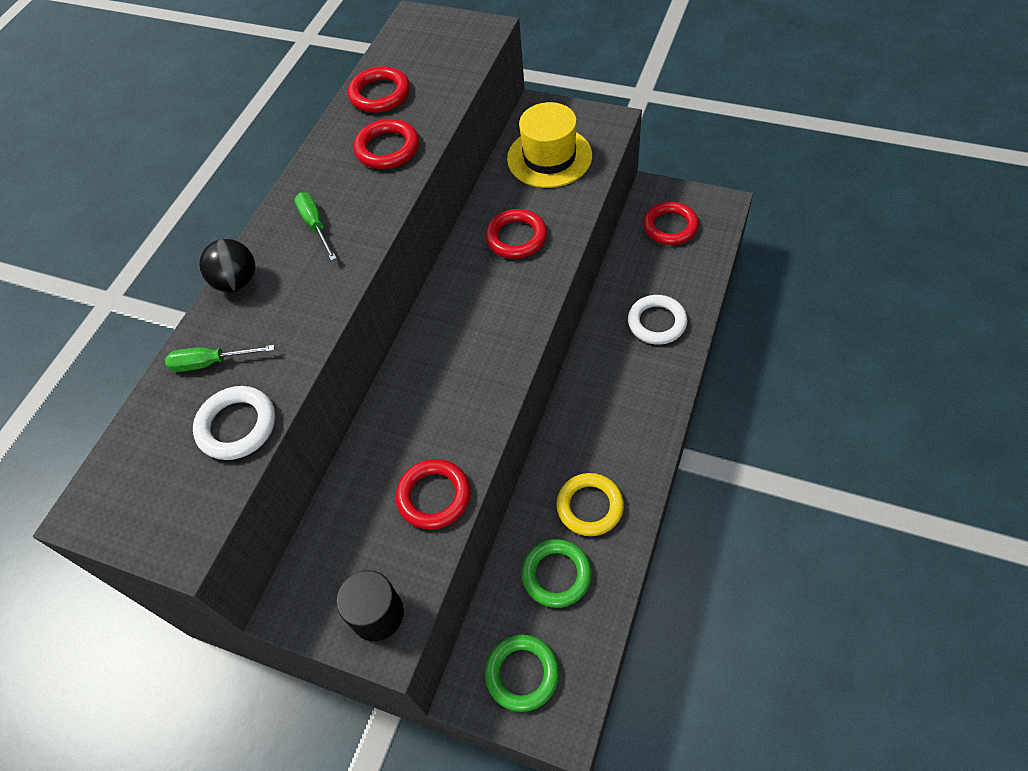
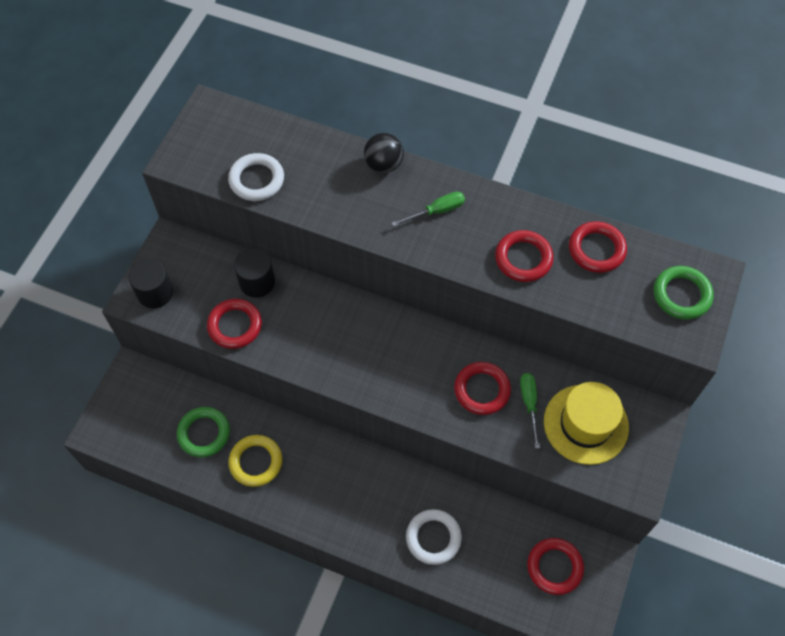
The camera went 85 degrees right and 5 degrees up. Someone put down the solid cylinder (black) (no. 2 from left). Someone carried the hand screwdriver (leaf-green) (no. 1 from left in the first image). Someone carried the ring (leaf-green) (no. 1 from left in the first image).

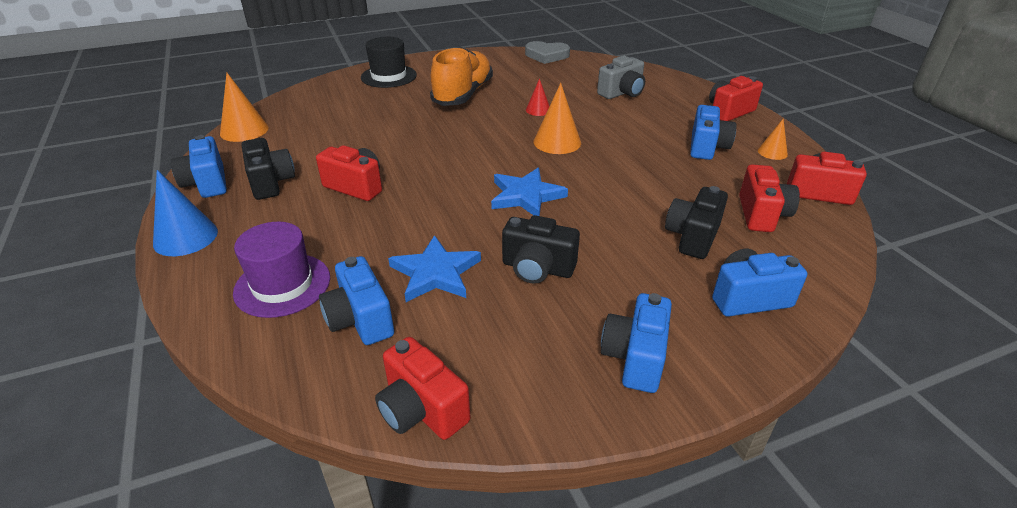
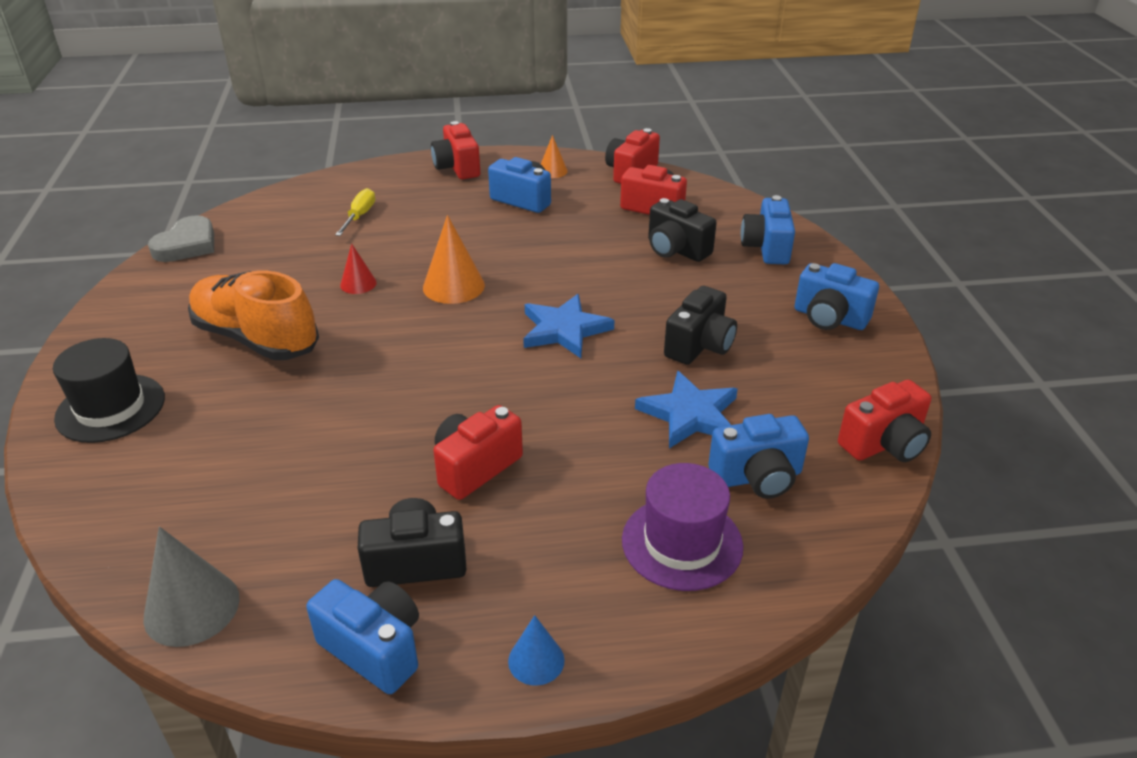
The camera went 75 degrees left and 0 degrees up. Someone swapped the photo camera (gray) for the hand screwdriver (golden). Someone repainted the cone (orange) (no. 1 from left), which became the cone (gray). Someone rotated the photo camera (royal blue) (no. 1 from left) by 135 degrees counterclockwise. Someone scaled the cone (royal blue) by 0.58.

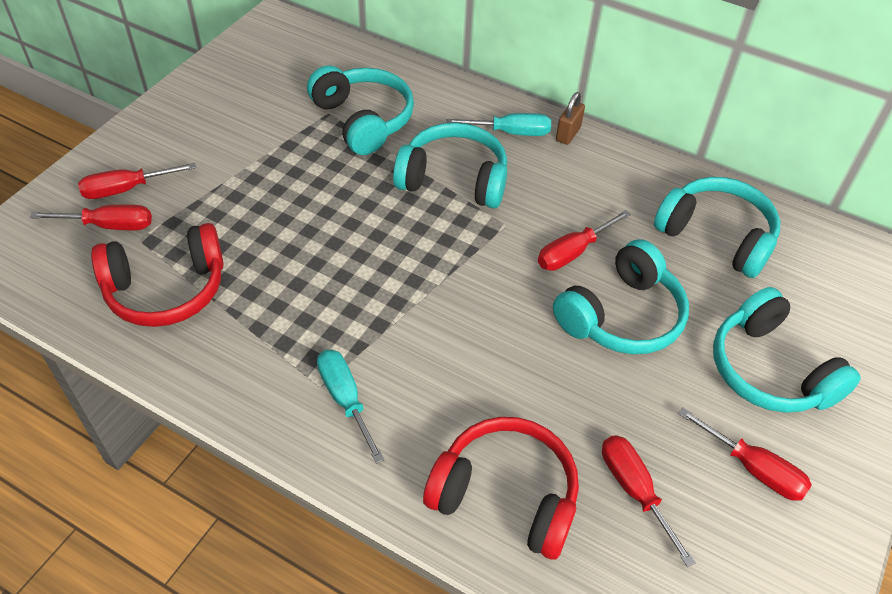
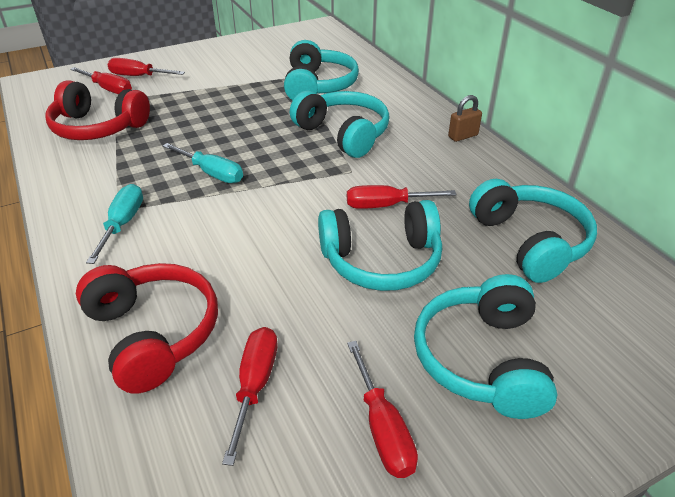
The camera went 35 degrees right and 10 degrees down. Someone carried the hand screwdriver (teal) (no. 2 from left).

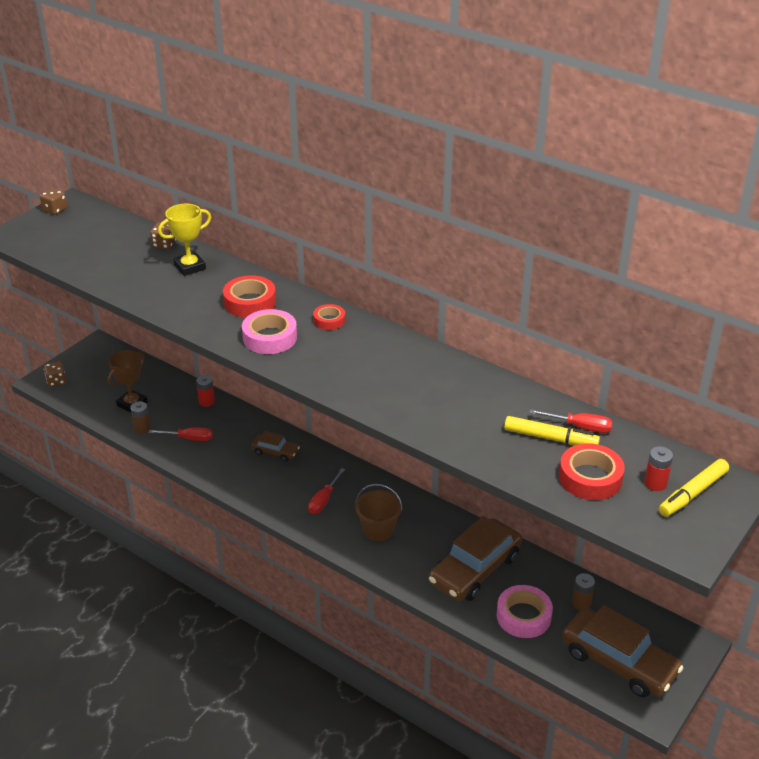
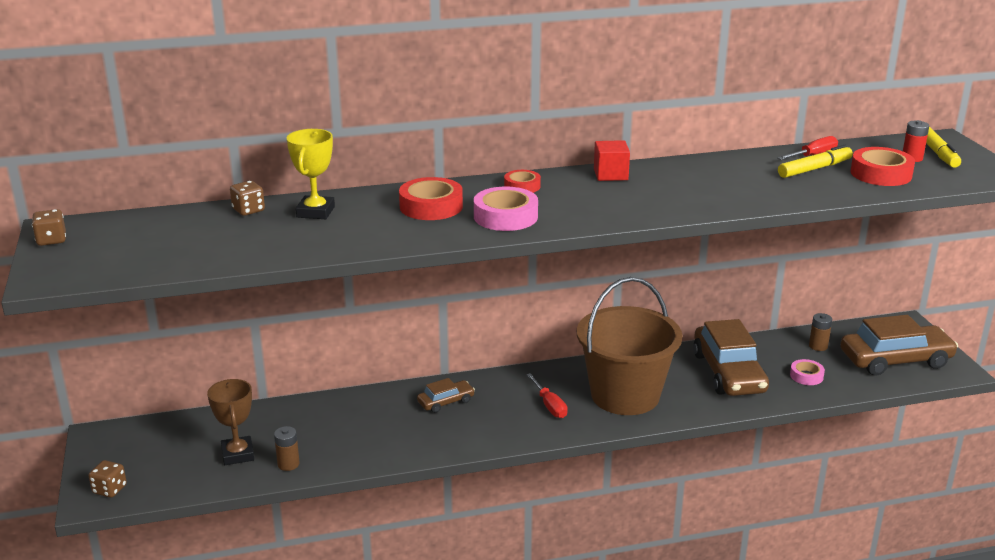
The camera went 50 degrees left and 10 degrees down. Someone took away the hand screwdriver (crimson) (no. 1 from left). Someone took away the battery (crimson) (no. 1 from left). Someone put down the block (crimson). Someone scaled the pail (dark brown) by 2.00. Someone scaled the roll of tape (rose-pink) (no. 2 from left) by 0.60.

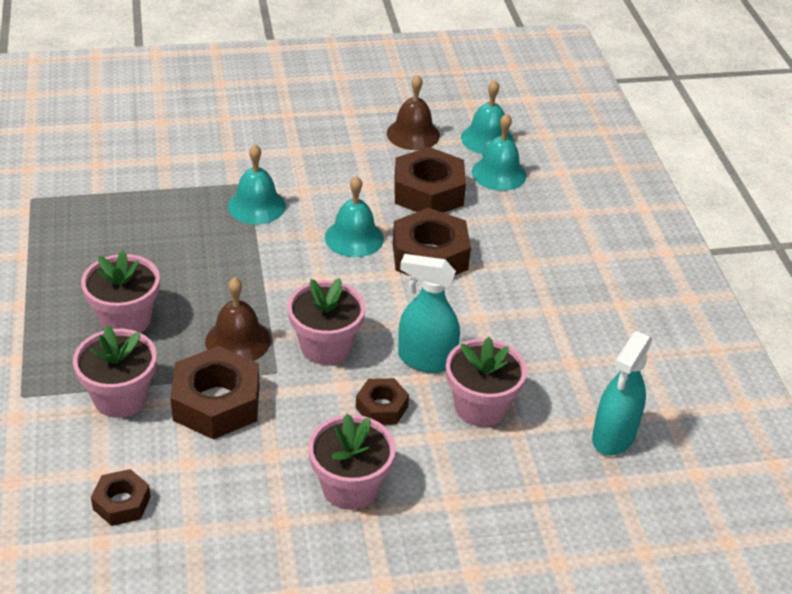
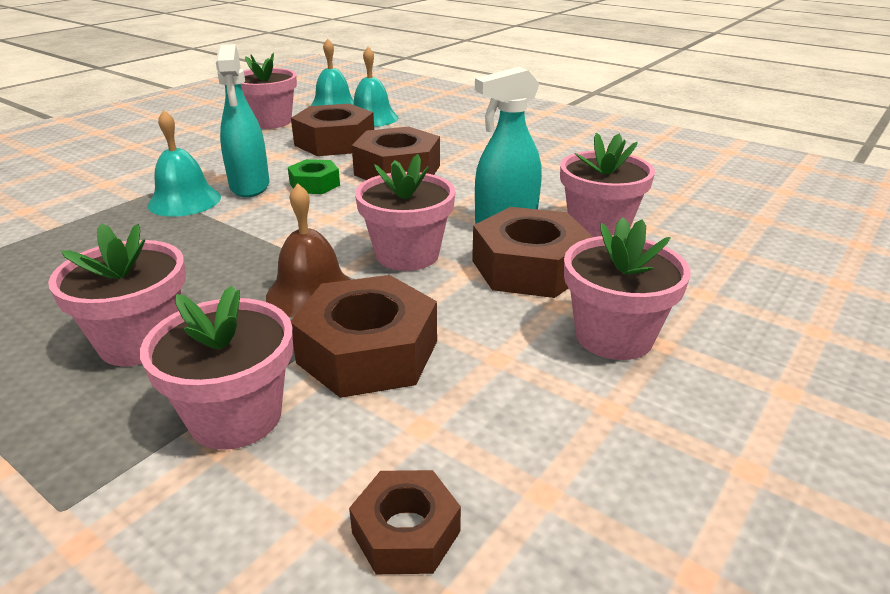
The camera went 40 degrees left and 10 degrees down. Someone carried the spray bottle (teal) (no. 2 from left in the first image). Someone swapped the school bell (teal) (no. 2 from left) for the hex nut (leaf-green). Someone swapped the school bell (dark brown) (no. 2 from left) for the potted plant (rose-pink) (no. 3 from left). Someone scaled the hex nut (dark brown) (no. 3 from left in the first image) by 1.81.

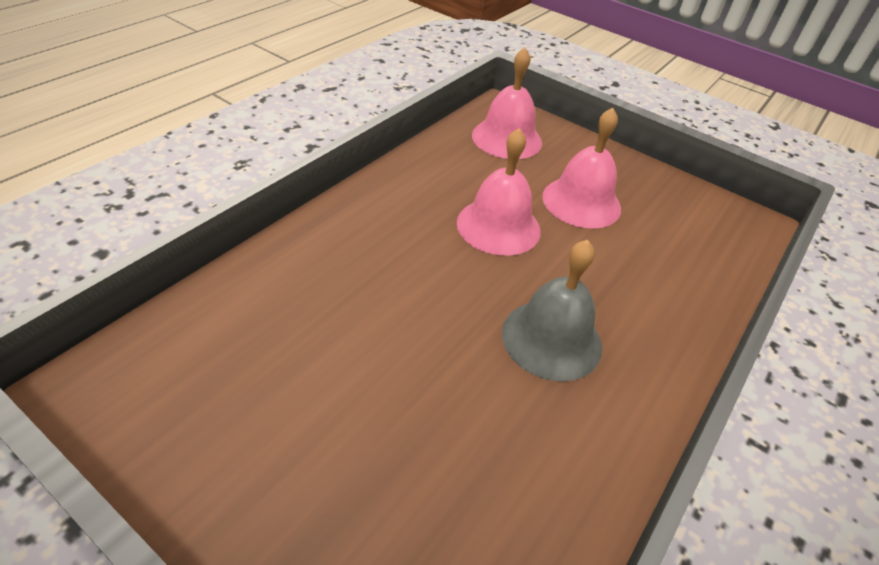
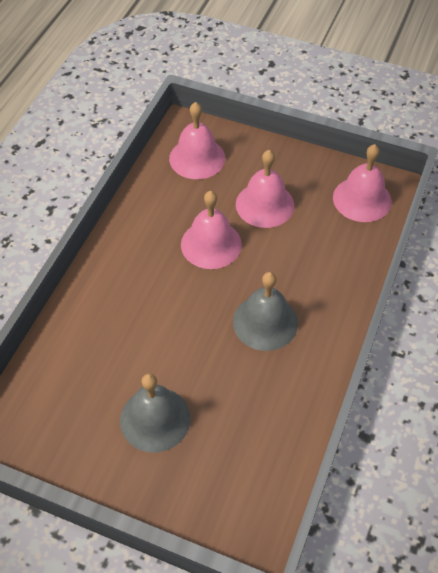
The camera went 10 degrees left and 10 degrees up. Someone put down the school bell (gray) (no. 1 from left). Someone put down the school bell (rose-pink) (no. 4 from left).

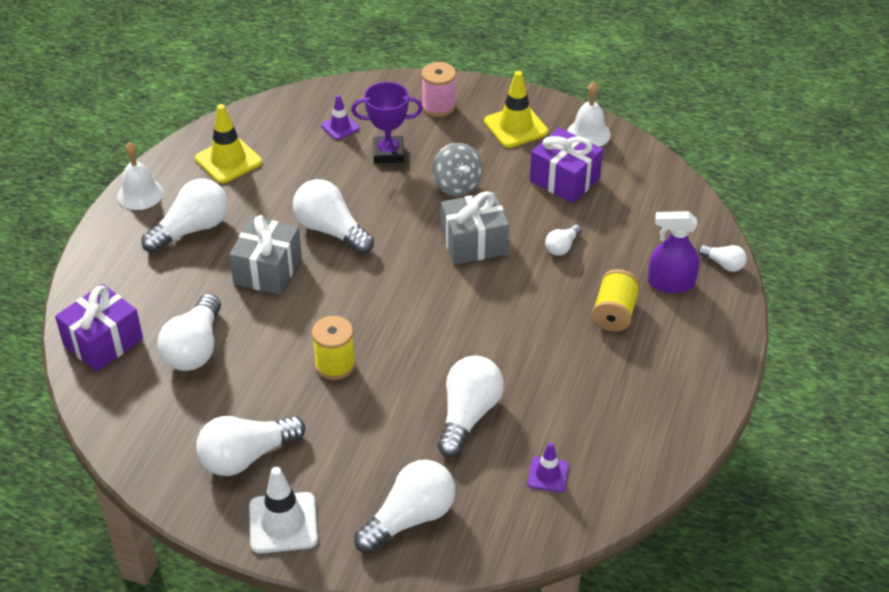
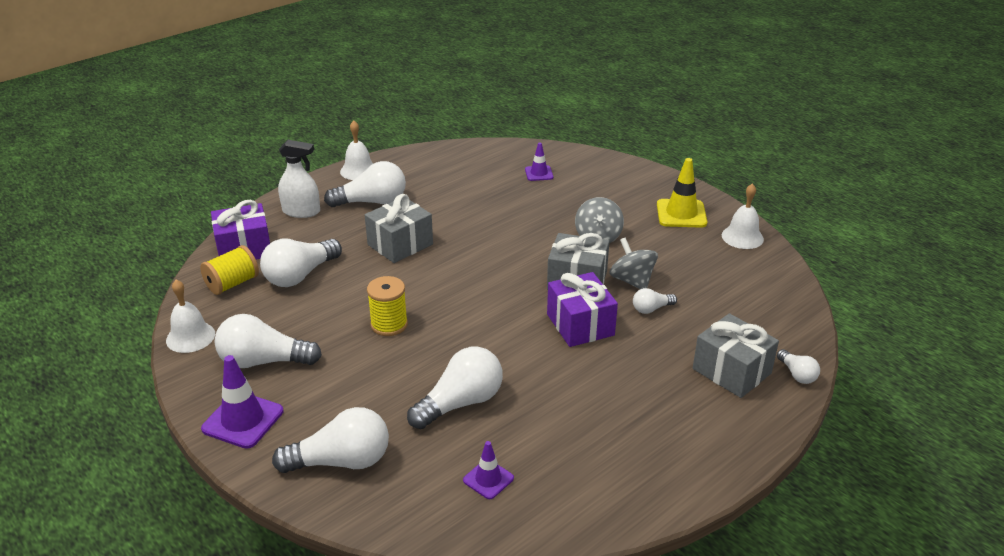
The camera went 30 degrees right and 10 degrees down. Someone took away the road cone (golden) (no. 1 from left). Someone took away the light bulb (snow-white) (no. 4 from left). Someone took away the award cup (violet). Someone took away the reel of thread (rose-pink). Someone put down the school bell (snow-white) (no. 1 from left). Someone put down the spray bottle (snow-white). Someone put down the spinning top (gray) (no. 2 from left). Someone carried the present (violet) (no. 2 from left). Someone carried the reel of thread (golden) (no. 2 from left in the first image). Someone swapped the spray bottle (violet) for the present (gray) (no. 3 from left). Someone repainted the road cone (snow-white), which became the road cone (violet) (no. 1 from left).

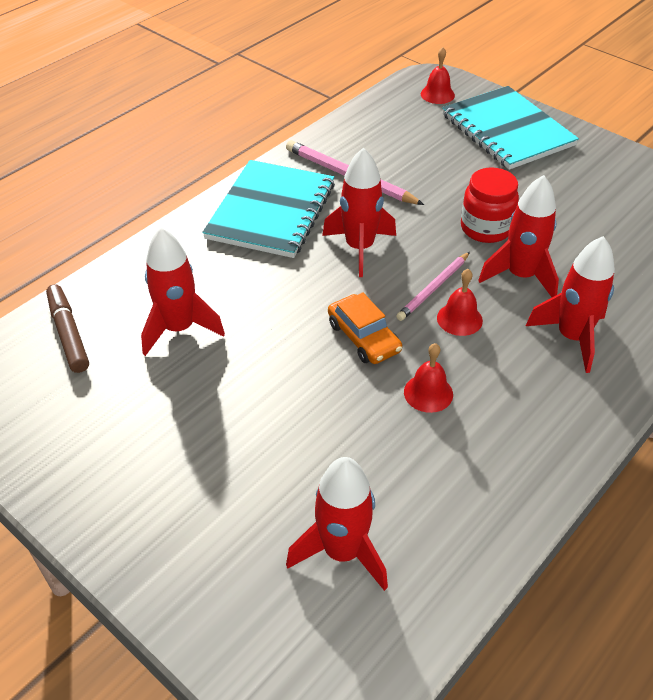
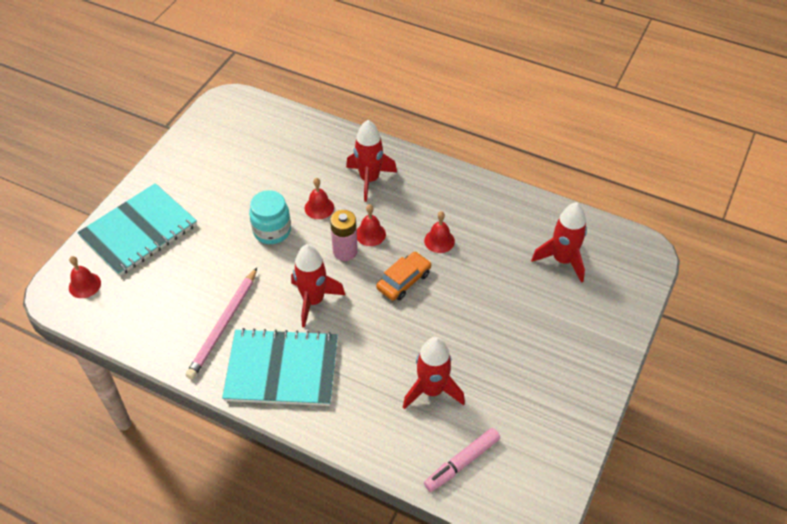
The camera went 105 degrees left and 5 degrees up. Someone swapped the wooden pencil (rose-pink) (no. 2 from left) for the battery (rose-pink). Someone swapped the toy rocket (crimson) (no. 4 from left) for the school bell (crimson) (no. 2 from left). Someone repainted the felt pen (dark brown), which became the felt pen (rose-pink). Someone repainted the jam jar (crimson), which became the jam jar (teal).

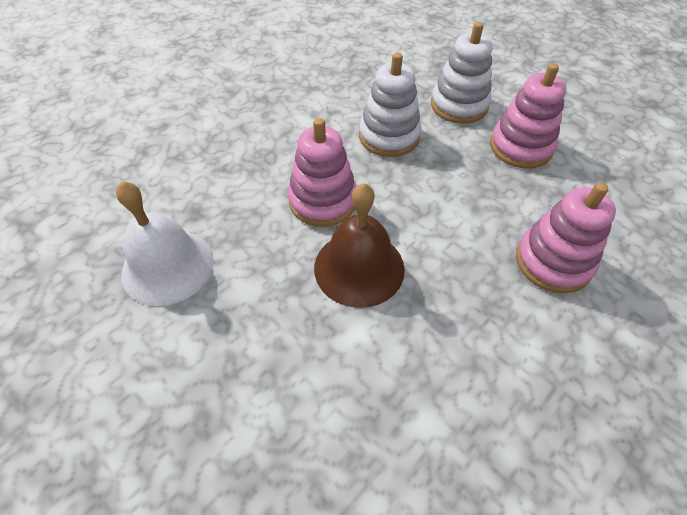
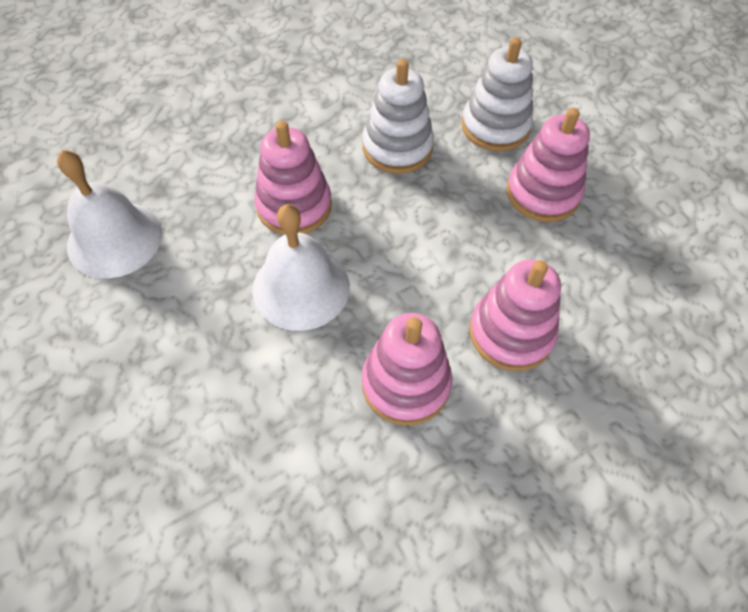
The camera went 15 degrees right and 5 degrees up. Someone put down the stacking rings (rose-pink) (no. 2 from left). Someone repainted the school bell (dark brown), which became the school bell (snow-white) (no. 2 from left).

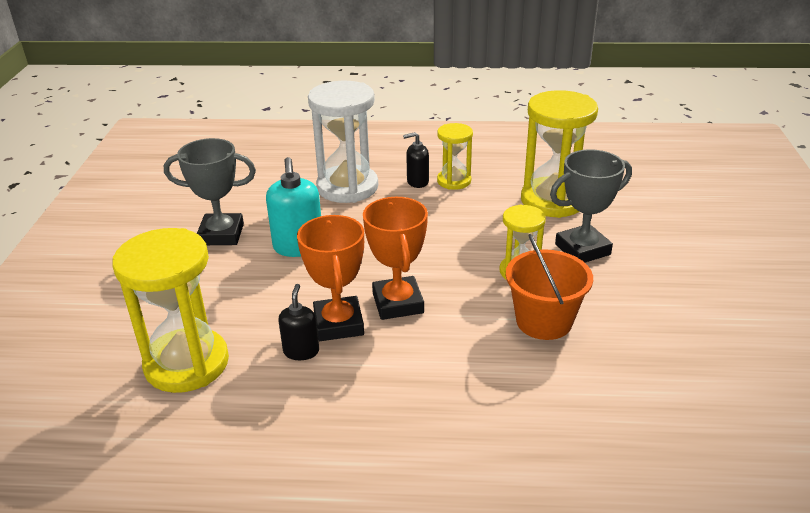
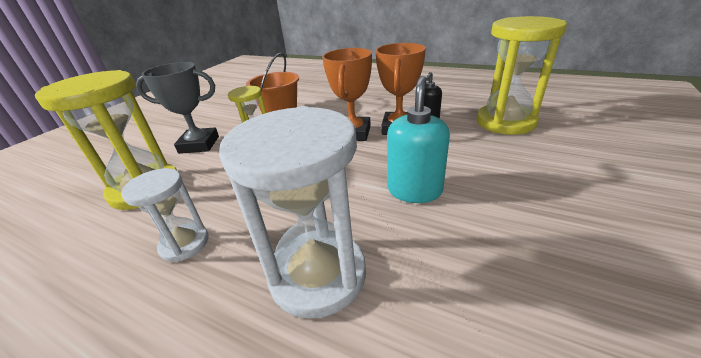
The camera went 155 degrees left and 0 degrees up. Someone took away the award cup (gray) (no. 1 from left). Someone took away the pump bottle (black) (no. 2 from left). Someone repainted the sandglass (golden) (no. 2 from left), which became the sandglass (snow-white) (no. 1 from left).

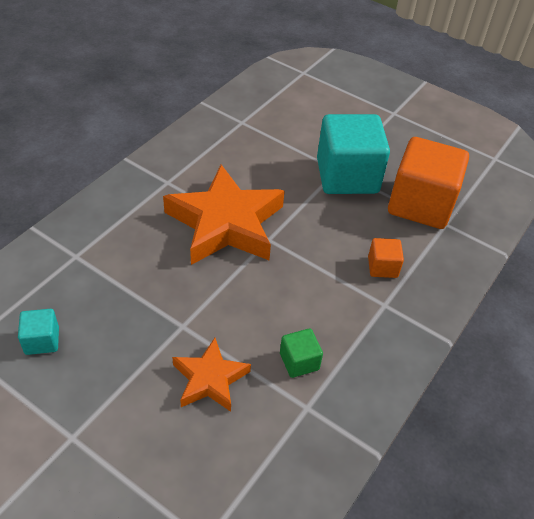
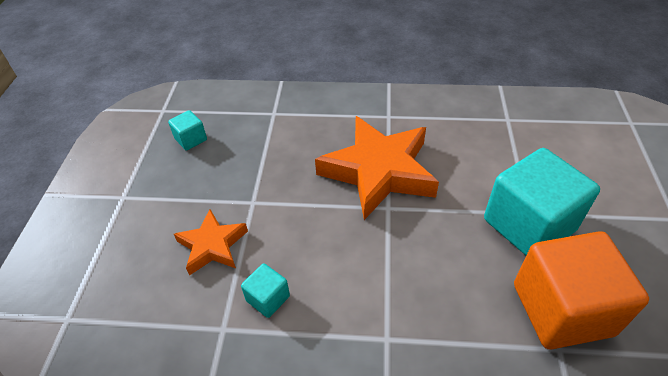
The camera went 65 degrees right and 0 degrees up. Someone took away the block (orange) (no. 1 from left). Someone repainted the block (leaf-green), which became the block (teal) (no. 2 from left).

